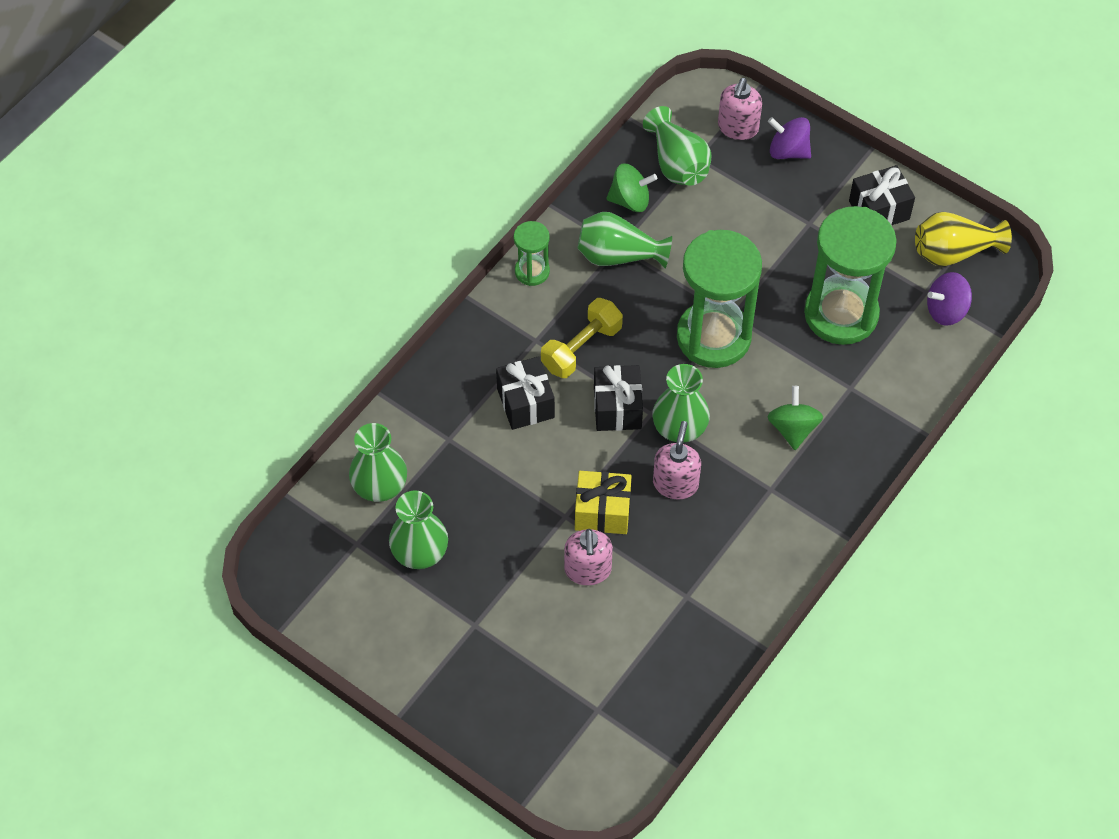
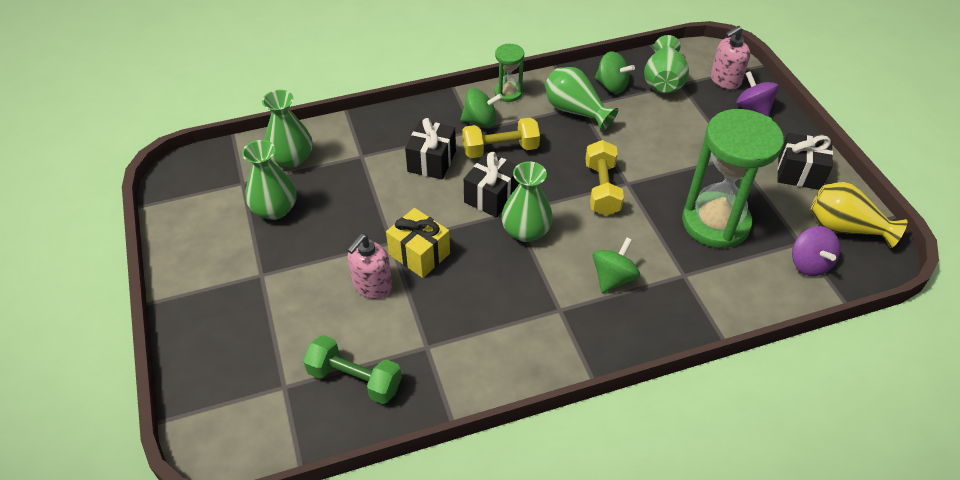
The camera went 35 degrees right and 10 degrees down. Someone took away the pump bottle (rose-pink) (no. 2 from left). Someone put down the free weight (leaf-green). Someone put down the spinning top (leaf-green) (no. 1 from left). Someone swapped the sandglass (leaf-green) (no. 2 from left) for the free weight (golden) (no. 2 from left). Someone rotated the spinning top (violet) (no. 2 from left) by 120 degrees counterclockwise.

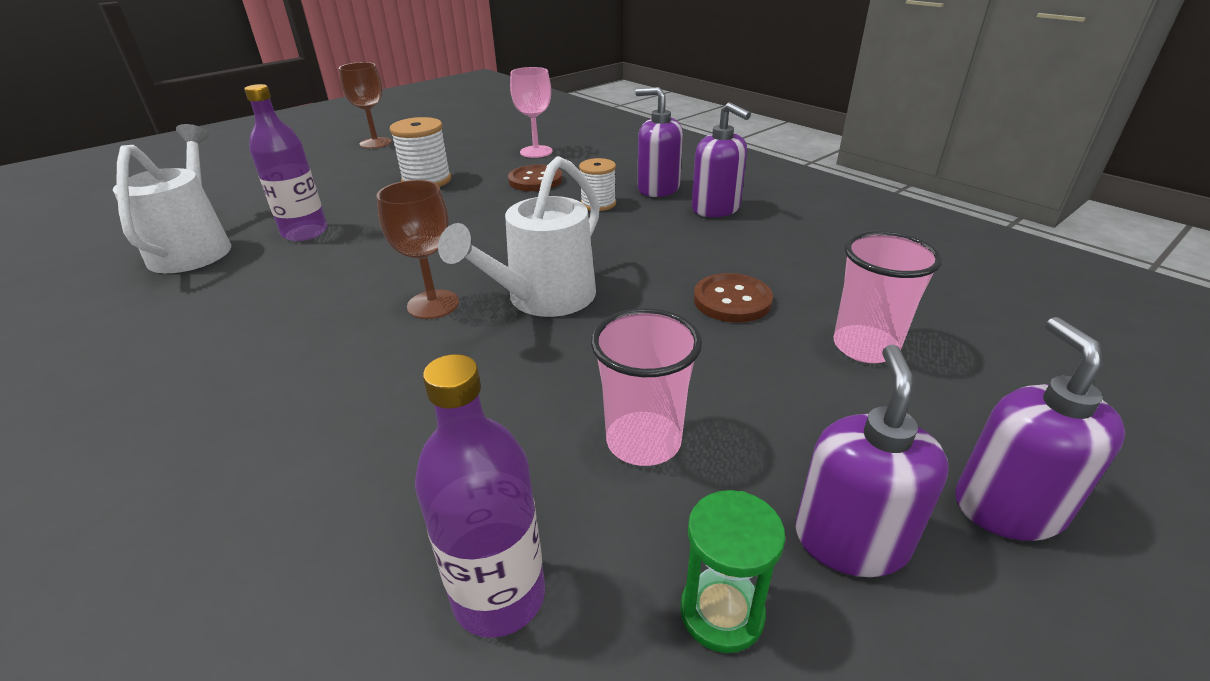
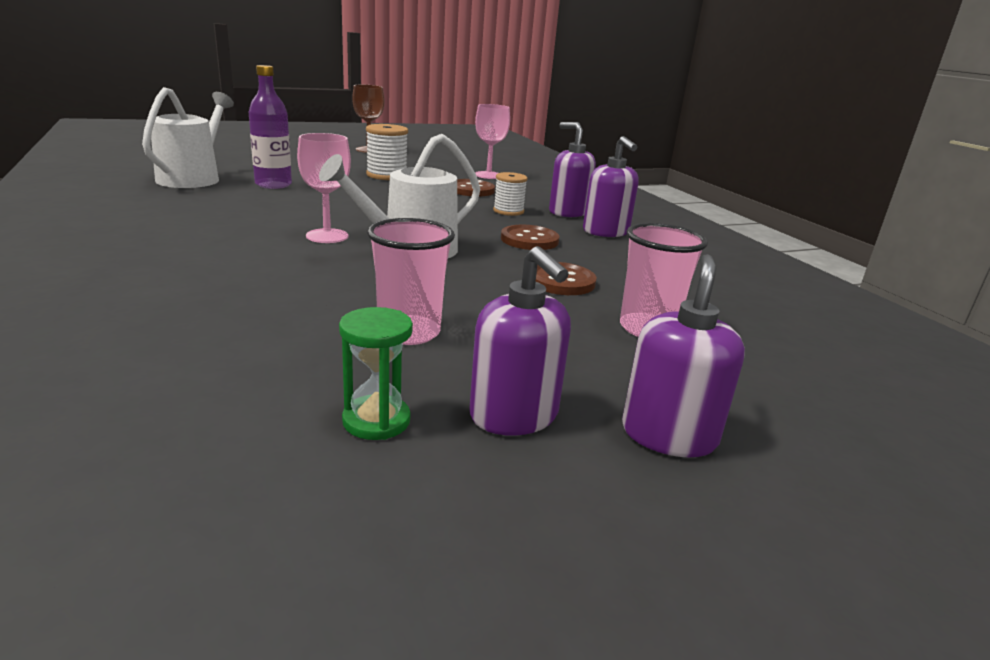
The camera went 15 degrees right and 10 degrees down. Someone took away the bottle (violet) (no. 2 from left). Someone put down the sewing button (dark brown) (no. 2 from left). Someone repainted the wine glass (dark brown) (no. 2 from left), which became the wine glass (rose-pink) (no. 1 from left). Someone rotated the pump bottle (violet) (no. 3 from left in the first image) by 120 degrees clockwise.

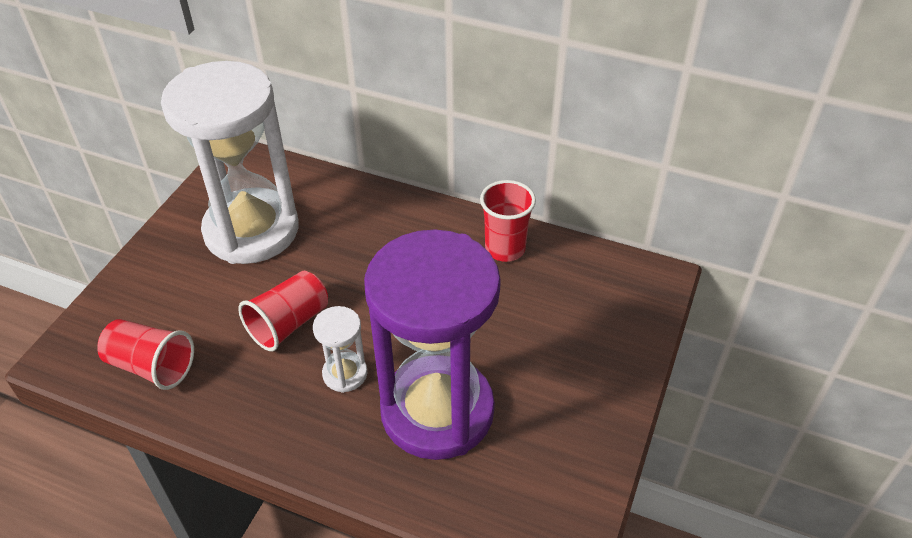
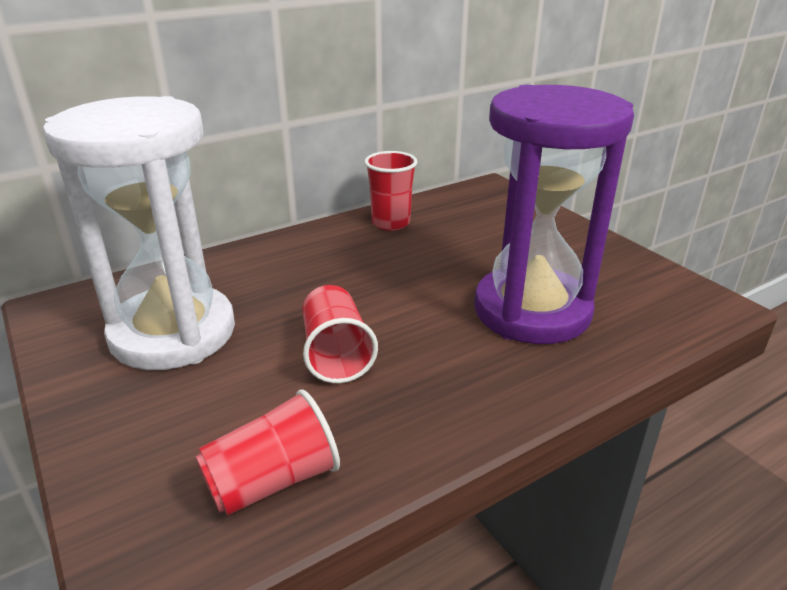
The camera went 55 degrees left and 15 degrees down. Someone took away the sandglass (snow-white) (no. 2 from left).

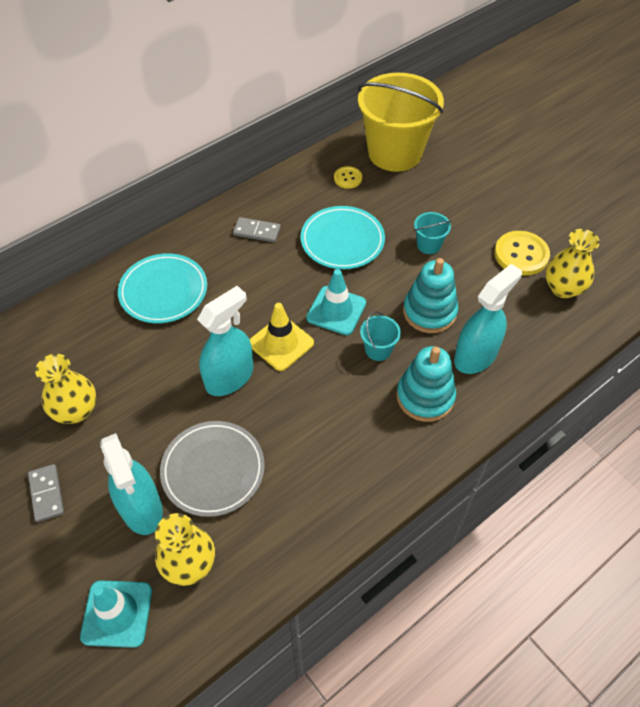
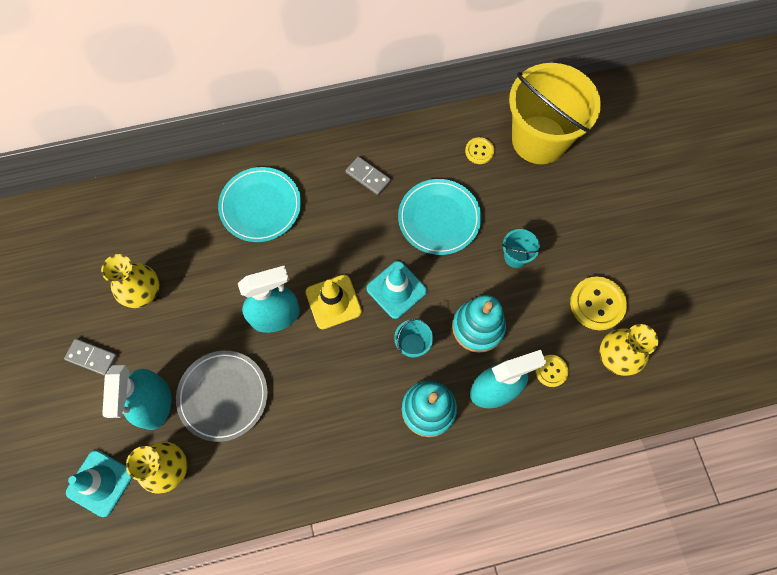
The camera went 25 degrees right and 15 degrees up. Someone put down the sewing button (golden) (no. 2 from left). Someone rotated the domino tile (gray) (no. 1 from left) by 75 degrees counterclockwise.

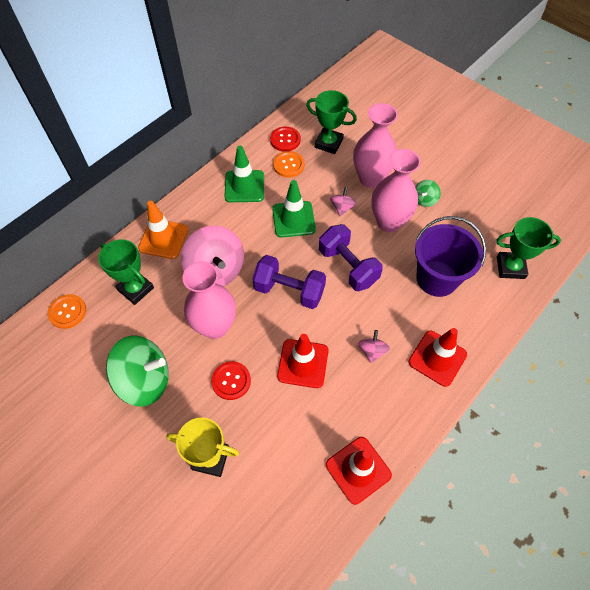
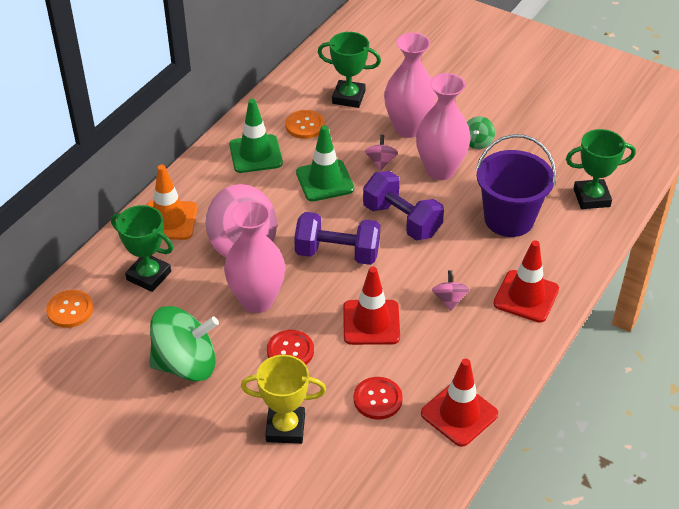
The camera went 10 degrees left and 15 degrees down. Someone carried the sewing button (crimson) (no. 2 from left).

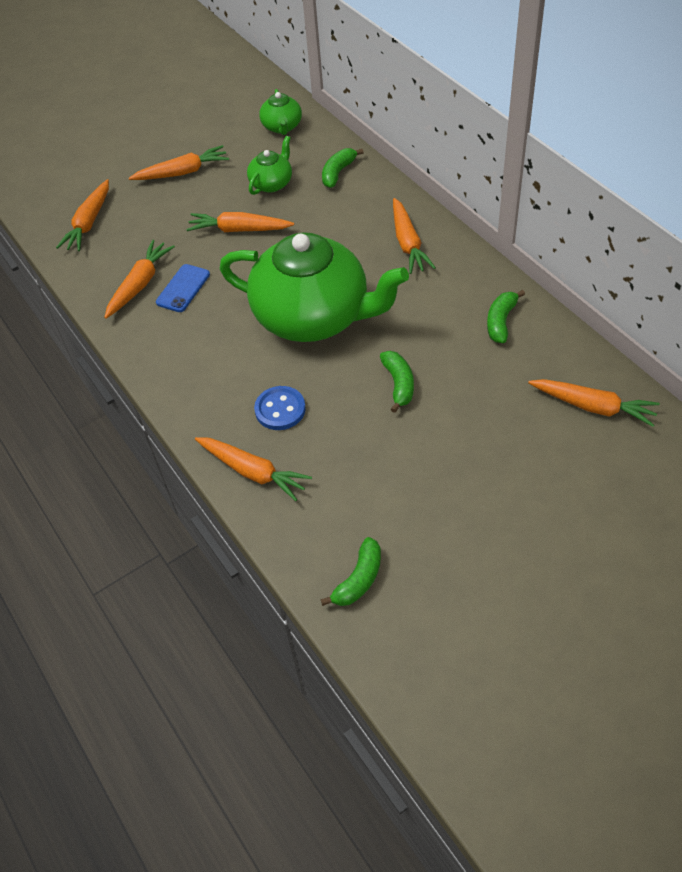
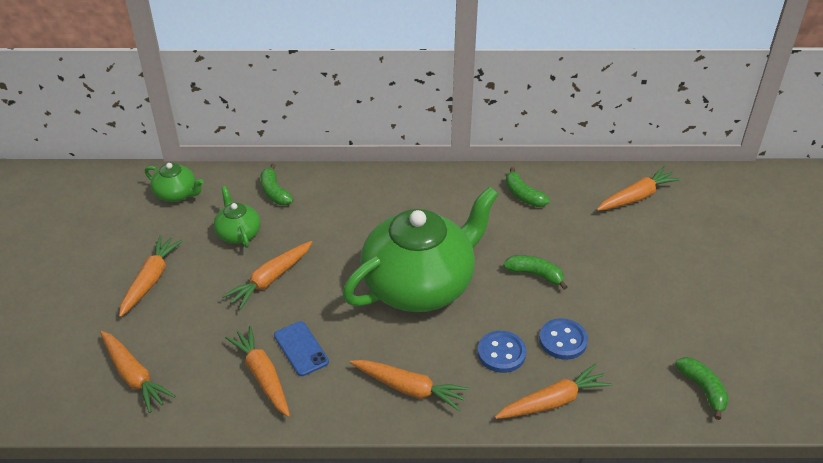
The camera went 60 degrees left and 10 degrees down. Someone put down the sewing button (royal blue) (no. 2 from left). Someone carried the carrot (orange) (no. 6 from left in the first image).

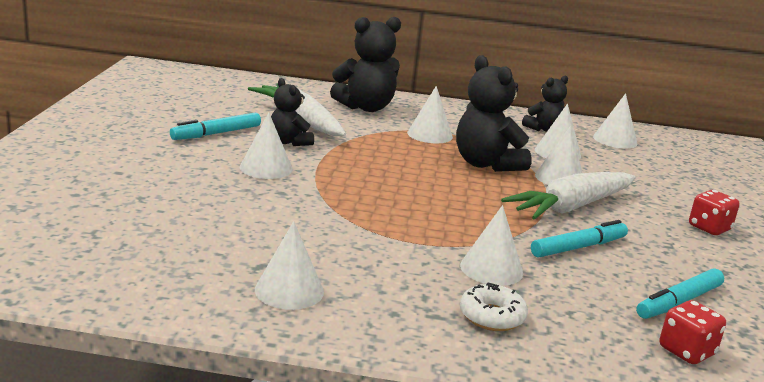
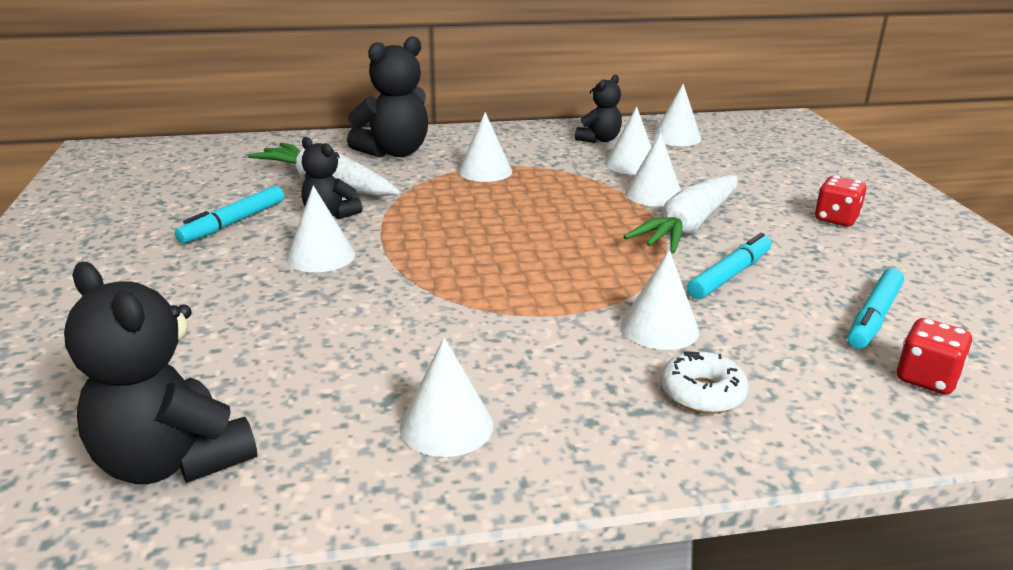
The camera went 15 degrees left and 5 degrees up. Someone carried the teddy bear (black) (no. 3 from left in the first image).

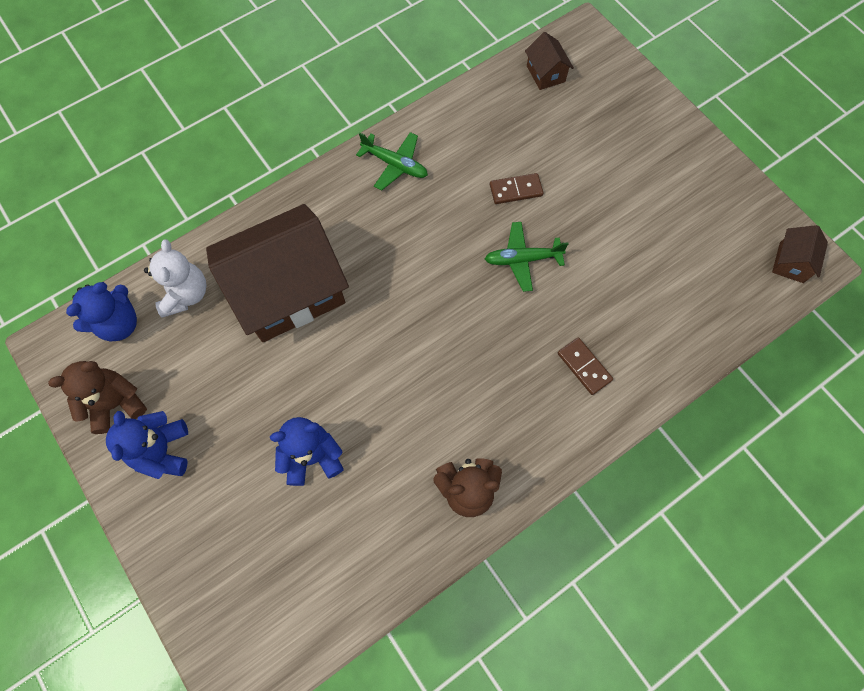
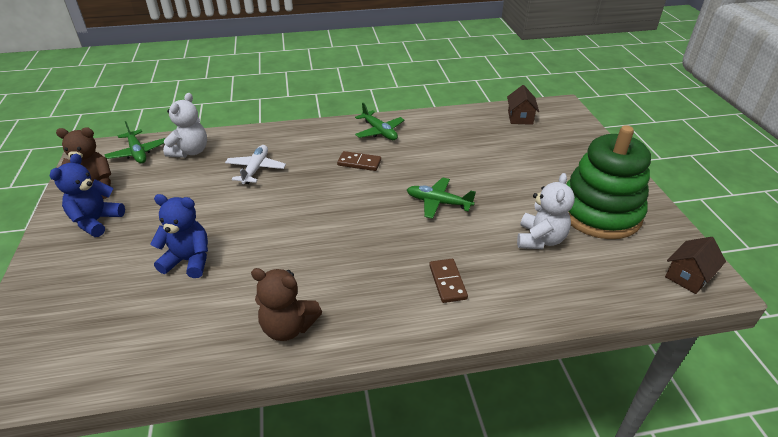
The camera went 25 degrees right and 30 degrees down. Someone put down the teddy bear (snow-white) (no. 2 from left). Someone put down the stacking rings (leaf-green). Someone carried the domino tile (dark brown) (no. 1 from left). Someone swapped the teddy bear (royal blue) (no. 1 from left) for the toy plane (leaf-green) (no. 1 from left). Someone swapped the toy house (dark brown) (no. 1 from left) for the toy plane (snow-white).

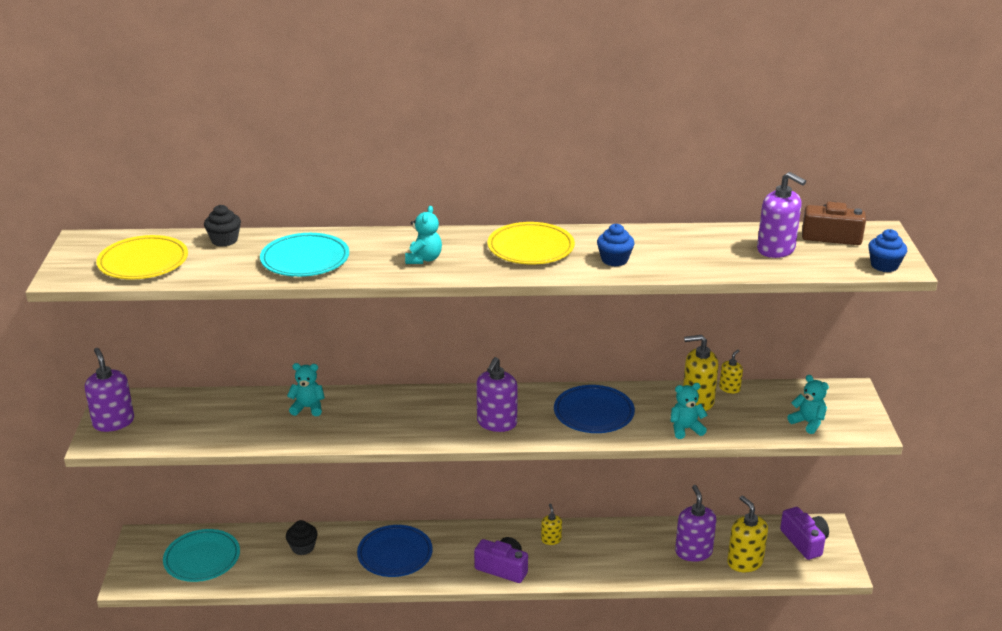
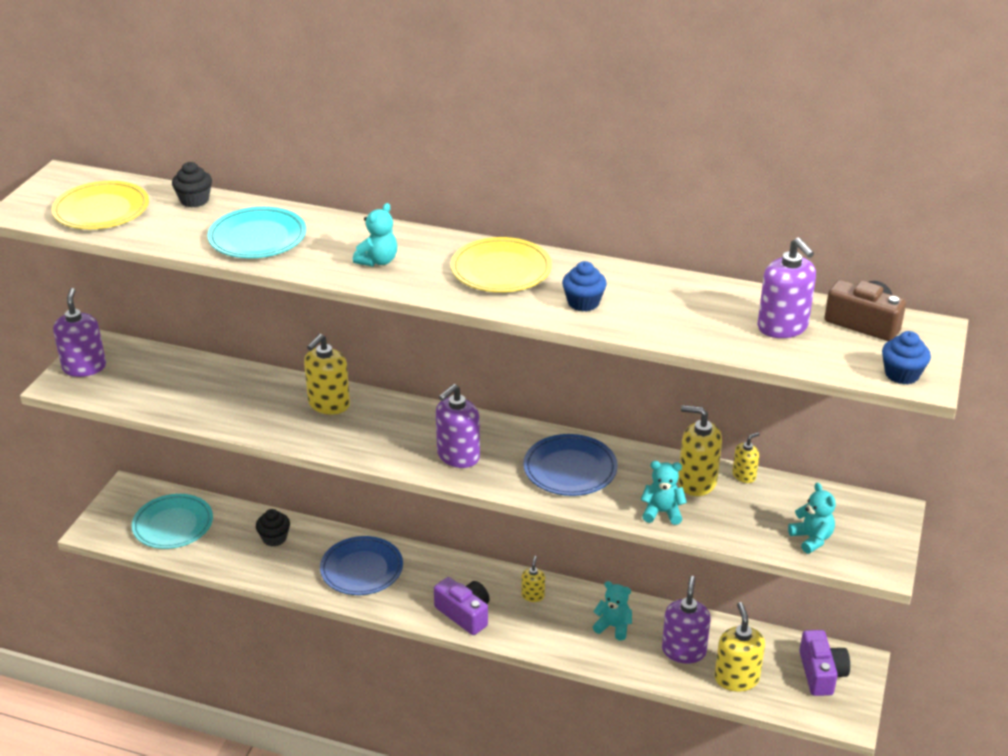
The camera went 20 degrees right and 5 degrees up. Someone put down the pump bottle (golden) (no. 1 from left). Someone carried the teddy bear (teal) (no. 1 from left in the first image).

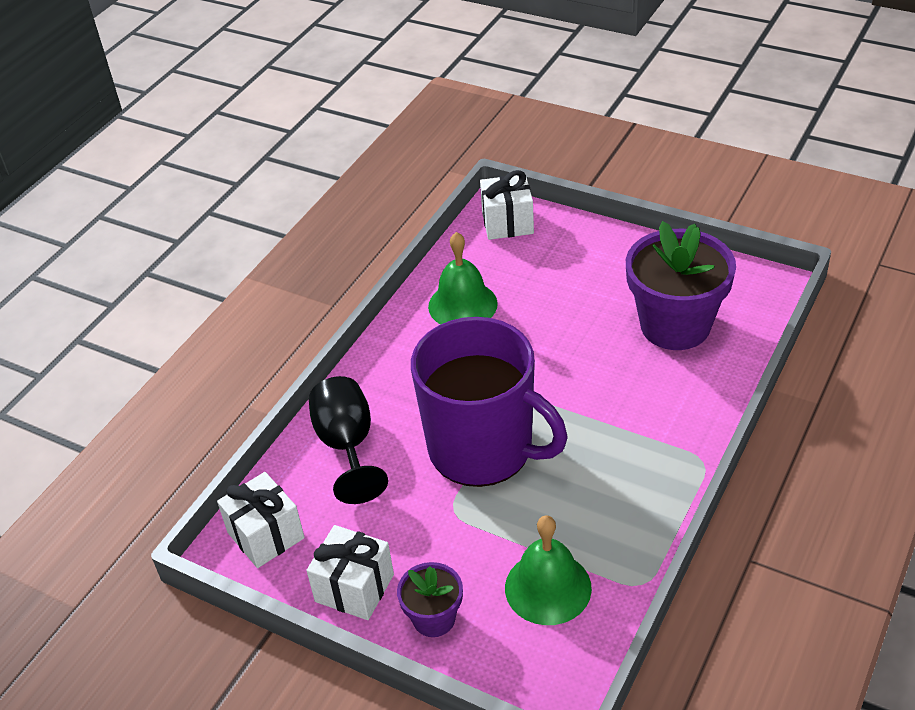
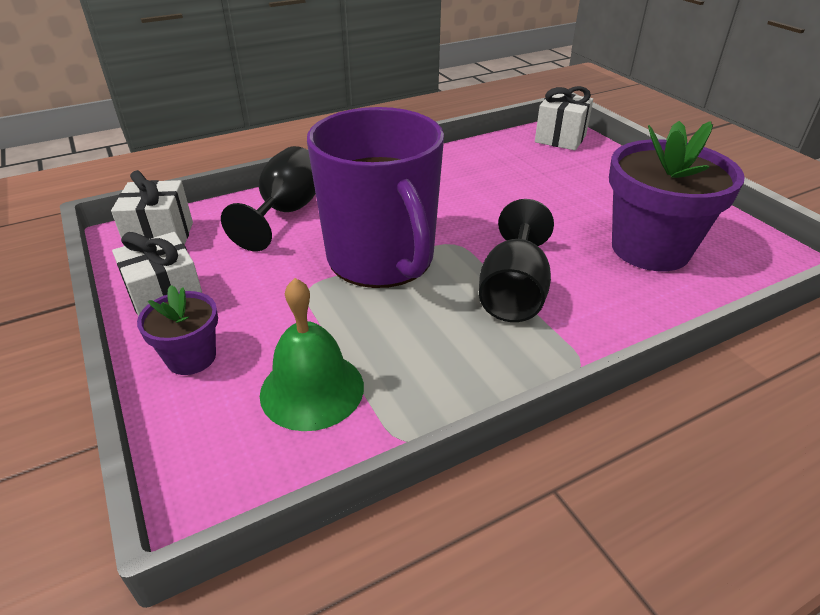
The camera went 30 degrees right and 5 degrees down. Someone took away the school bell (leaf-green) (no. 1 from left). Someone put down the wine glass (black) (no. 2 from left).

